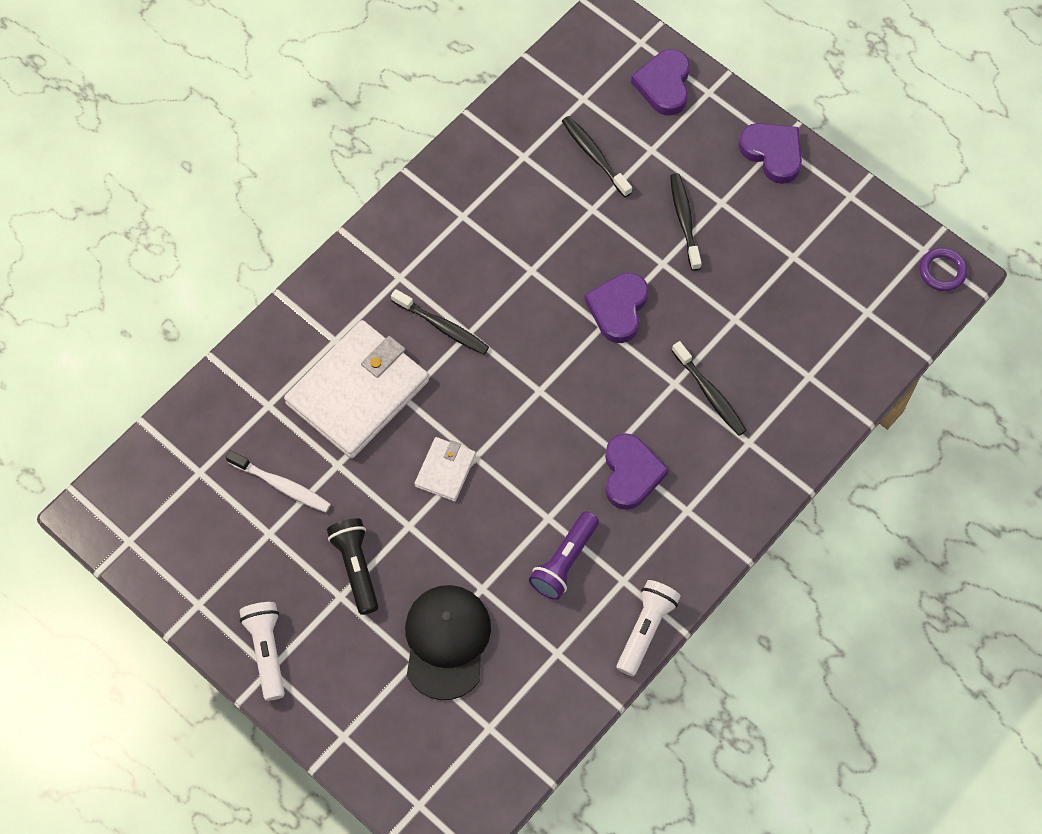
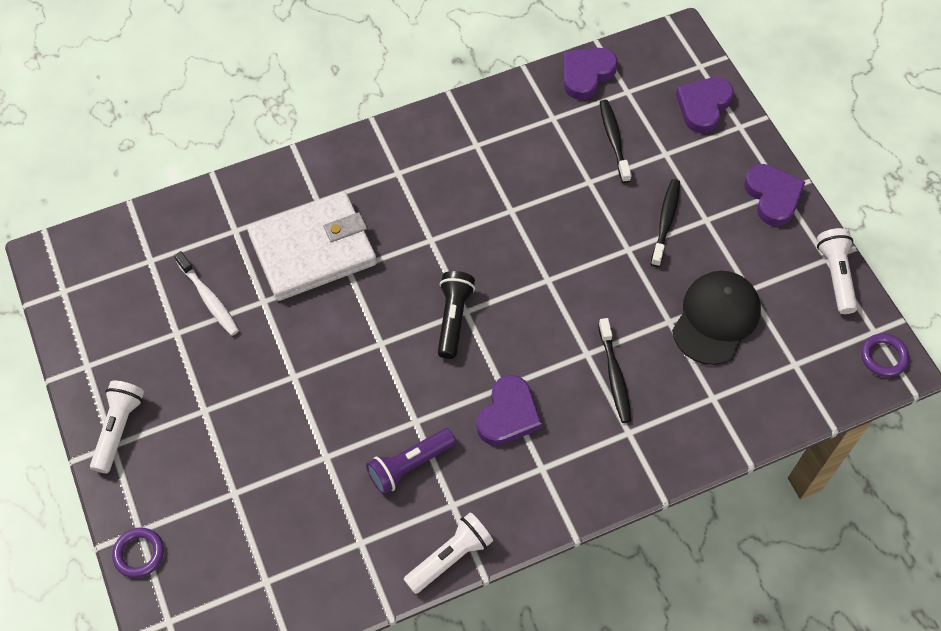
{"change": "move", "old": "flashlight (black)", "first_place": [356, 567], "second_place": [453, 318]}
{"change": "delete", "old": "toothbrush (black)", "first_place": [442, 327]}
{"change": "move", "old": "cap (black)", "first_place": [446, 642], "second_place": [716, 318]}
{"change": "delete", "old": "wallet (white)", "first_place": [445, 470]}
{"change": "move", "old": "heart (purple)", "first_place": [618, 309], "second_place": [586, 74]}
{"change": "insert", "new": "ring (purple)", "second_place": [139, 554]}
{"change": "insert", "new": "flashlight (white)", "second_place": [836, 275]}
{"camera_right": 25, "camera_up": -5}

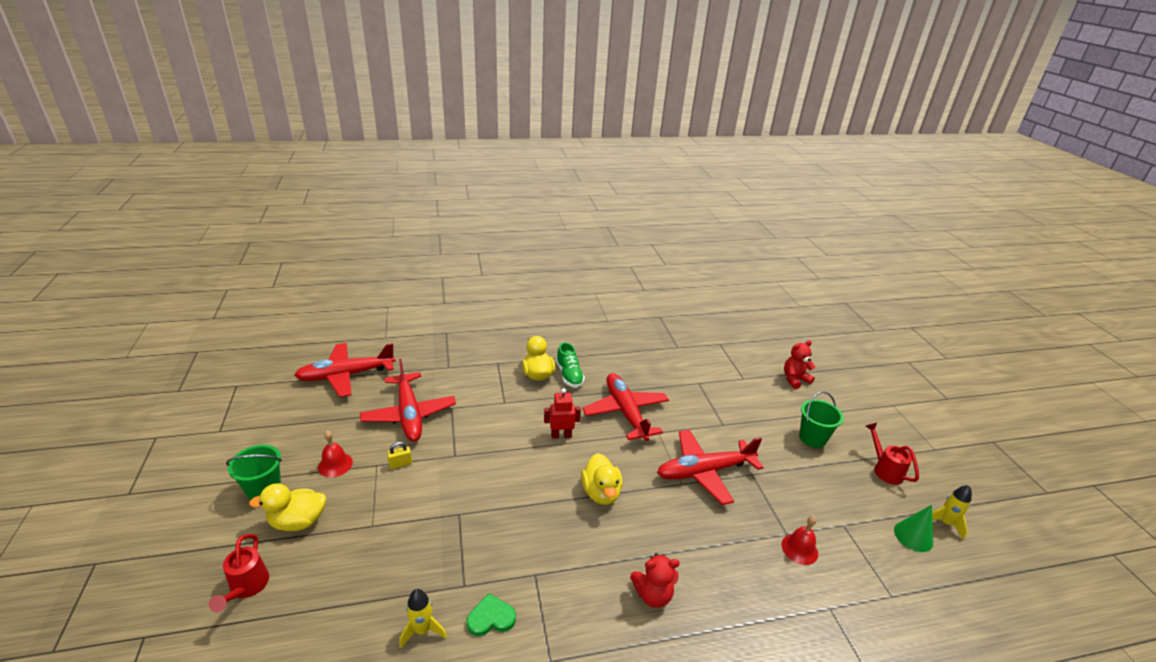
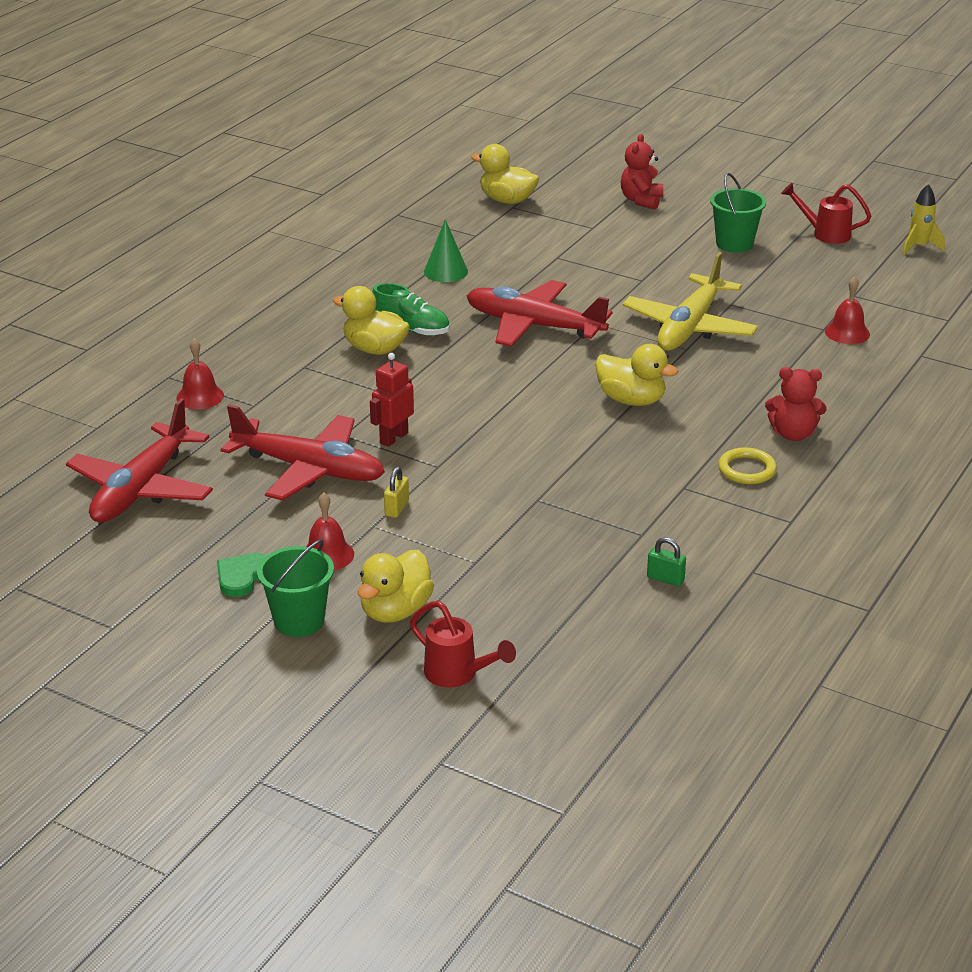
{"change": "replace", "old": "rocket (yellow)", "new": "padlock (green)", "first_place": [422, 630], "second_place": [665, 579]}
{"change": "move", "old": "heart (green)", "first_place": [491, 618], "second_place": [242, 576]}
{"change": "move", "old": "robot (red)", "first_place": [561, 435], "second_place": [393, 438]}
{"change": "rotate", "old": "teddy bear (red)", "first_place": [653, 594], "second_place": [793, 434], "degrees": 60}
{"change": "recolor", "old": "plane (red)", "new": "plane (yellow)", "first_place": [705, 471], "second_place": [690, 327]}
{"change": "move", "old": "cone (green)", "first_place": [913, 536], "second_place": [446, 271]}
{"change": "insert", "new": "bell (red)", "second_place": [200, 396]}
{"change": "insert", "new": "duck (yellow)", "second_place": [507, 200]}
{"change": "insert", "new": "ring (yellow)", "second_place": [747, 470]}
{"camera_right": -45, "camera_up": 0}

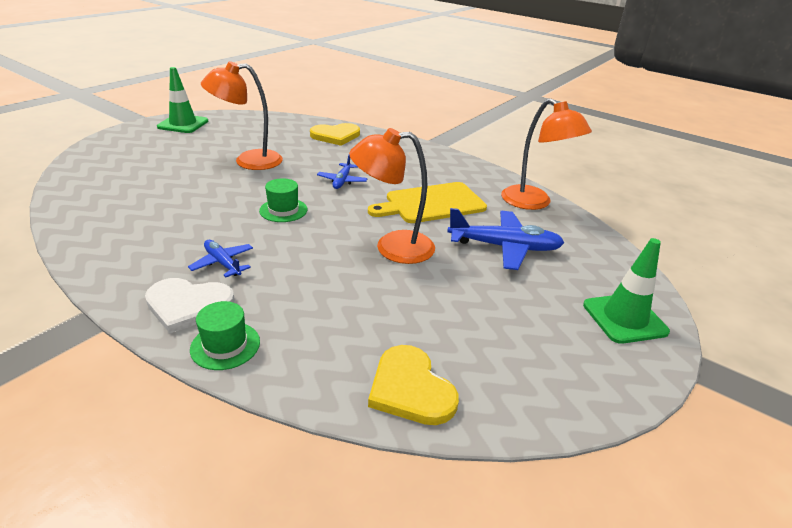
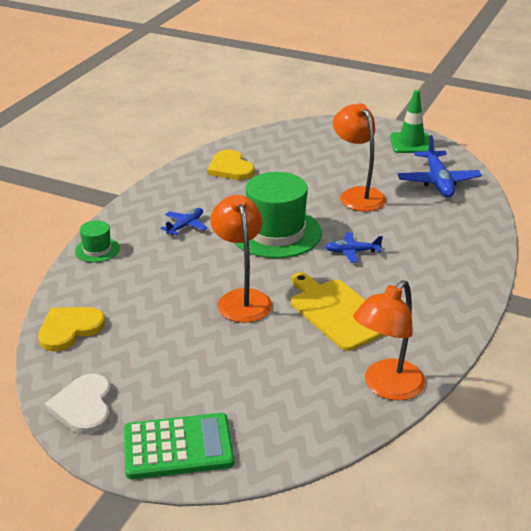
{"change": "move", "old": "heart (white)", "first_place": [188, 305], "second_place": [84, 406]}
{"change": "resize", "old": "hat (green)", "first_place": [283, 210], "second_place": [276, 233], "factor": 2.11}
{"change": "move", "old": "heart (yellow)", "first_place": [335, 136], "second_place": [230, 168]}
{"change": "move", "old": "plane (blue)", "first_place": [504, 247], "second_place": [438, 182]}
{"change": "replace", "old": "traffic cone (green)", "new": "calculator (green)", "first_place": [624, 318], "second_place": [178, 447]}
{"camera_right": 80, "camera_up": 0}

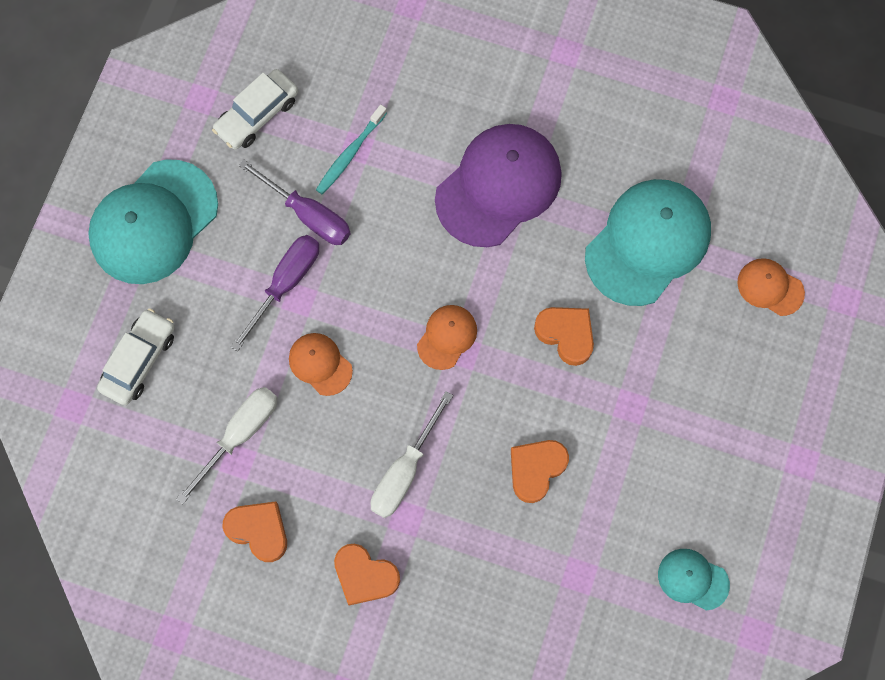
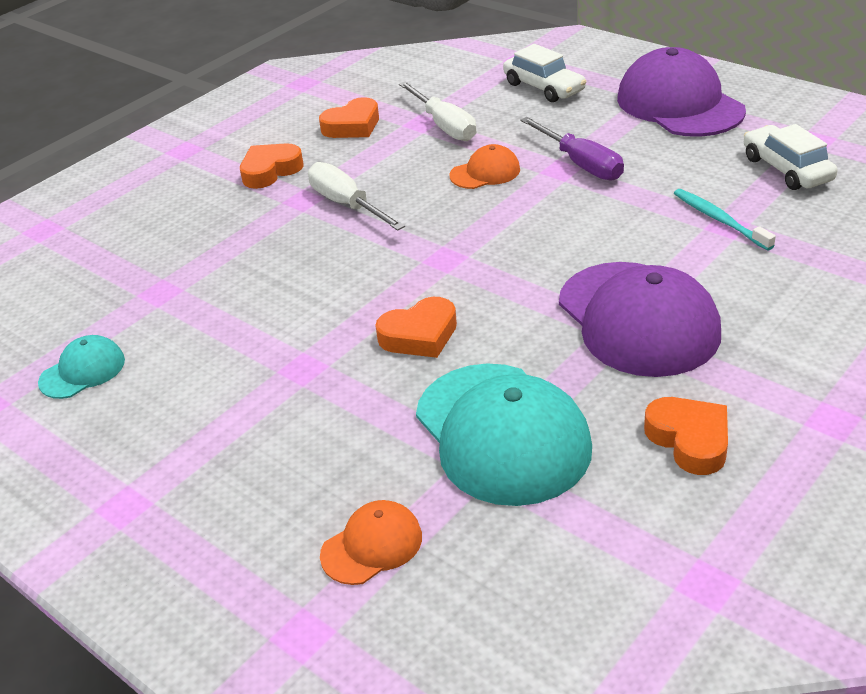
{"change": "recolor", "old": "cap (turquoise)", "new": "cap (purple)", "first_place": [154, 222], "second_place": [679, 104]}
{"change": "delete", "old": "screwdriver (purple)", "first_place": [308, 215]}
{"change": "delete", "old": "cap (orange)", "first_place": [447, 337]}
{"change": "move", "old": "heart (orange)", "first_place": [536, 469], "second_place": [689, 440]}
{"camera_right": 115, "camera_up": -35}

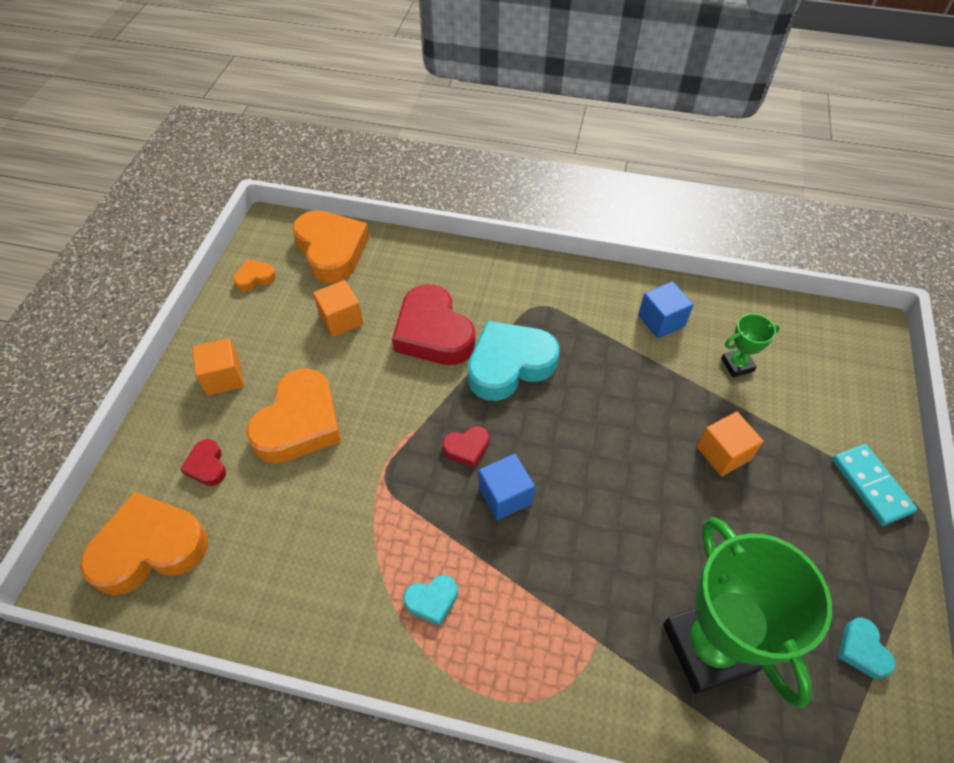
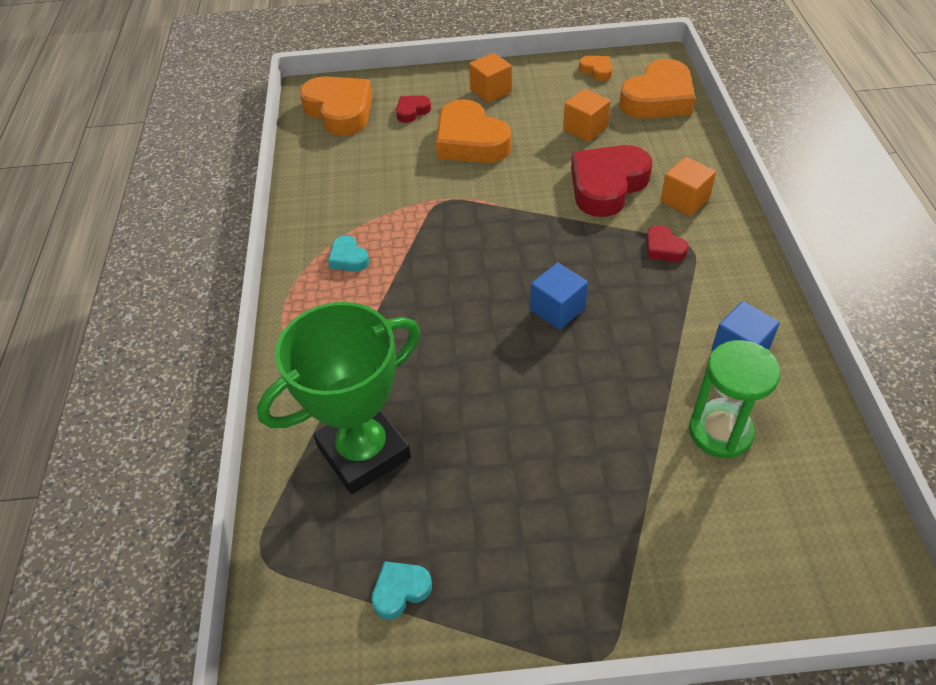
{"change": "rotate", "old": "heart (orange)", "first_place": [299, 423], "second_place": [470, 141], "degrees": 45}
{"change": "move", "old": "heart (red)", "first_place": [467, 448], "second_place": [663, 248]}
{"change": "delete", "old": "heart (turquoise)", "first_place": [509, 365]}
{"change": "move", "old": "cube (blue)", "first_place": [505, 495], "second_place": [557, 309]}
{"change": "move", "old": "cube (orange)", "first_place": [723, 453], "second_place": [684, 200]}
{"change": "replace", "old": "trophy (green)", "new": "hourglass (green)", "first_place": [737, 365], "second_place": [720, 432]}
{"change": "delete", "old": "domino (turquoise)", "first_place": [871, 485]}
{"camera_right": 75, "camera_up": -5}

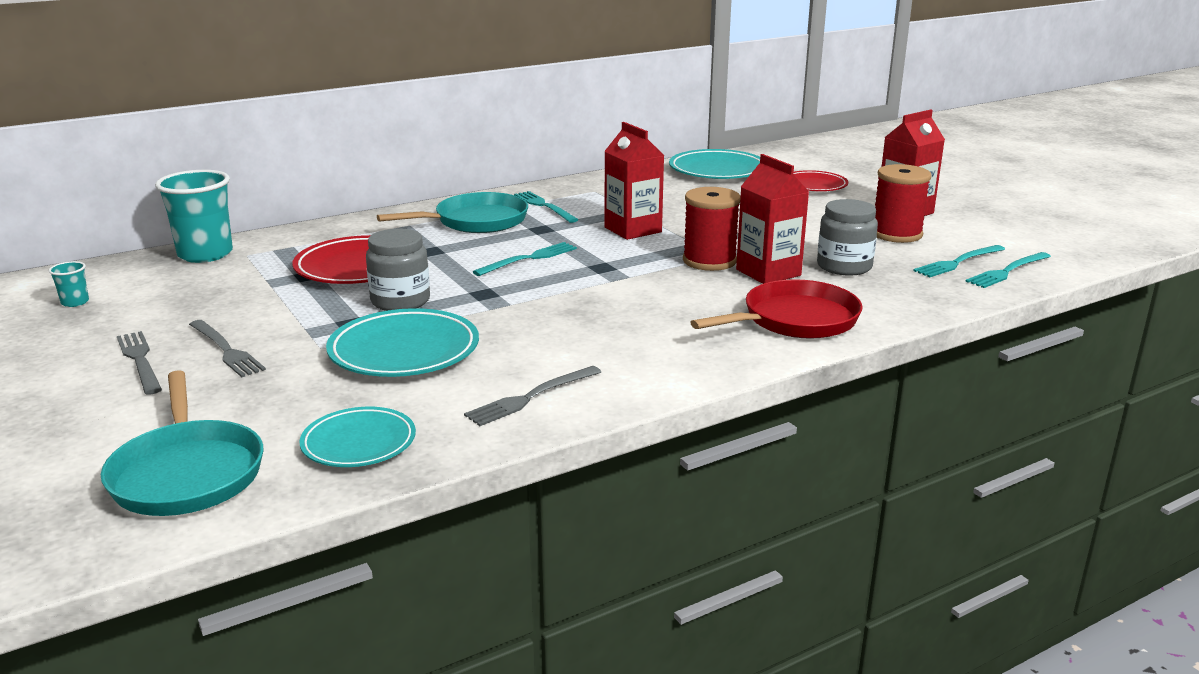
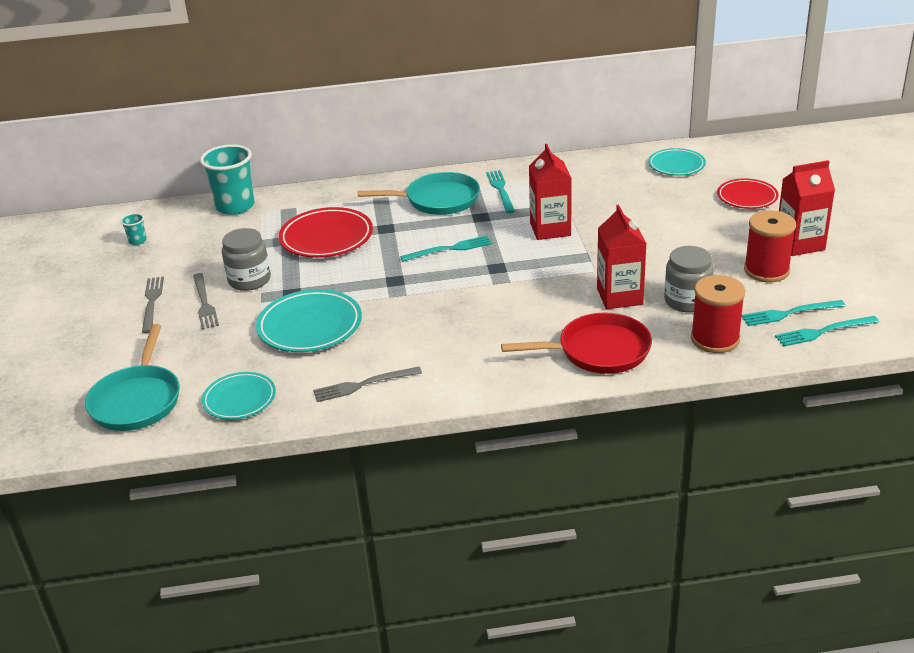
{"change": "move", "old": "jar (grey)", "first_place": [400, 301], "second_place": [249, 280]}
{"change": "resize", "old": "plate (turquoise)", "first_place": [717, 171], "second_place": [676, 165], "factor": 0.64}
{"change": "move", "old": "spool (red)", "first_place": [709, 261], "second_place": [715, 339]}
{"camera_right": 25, "camera_up": 10}

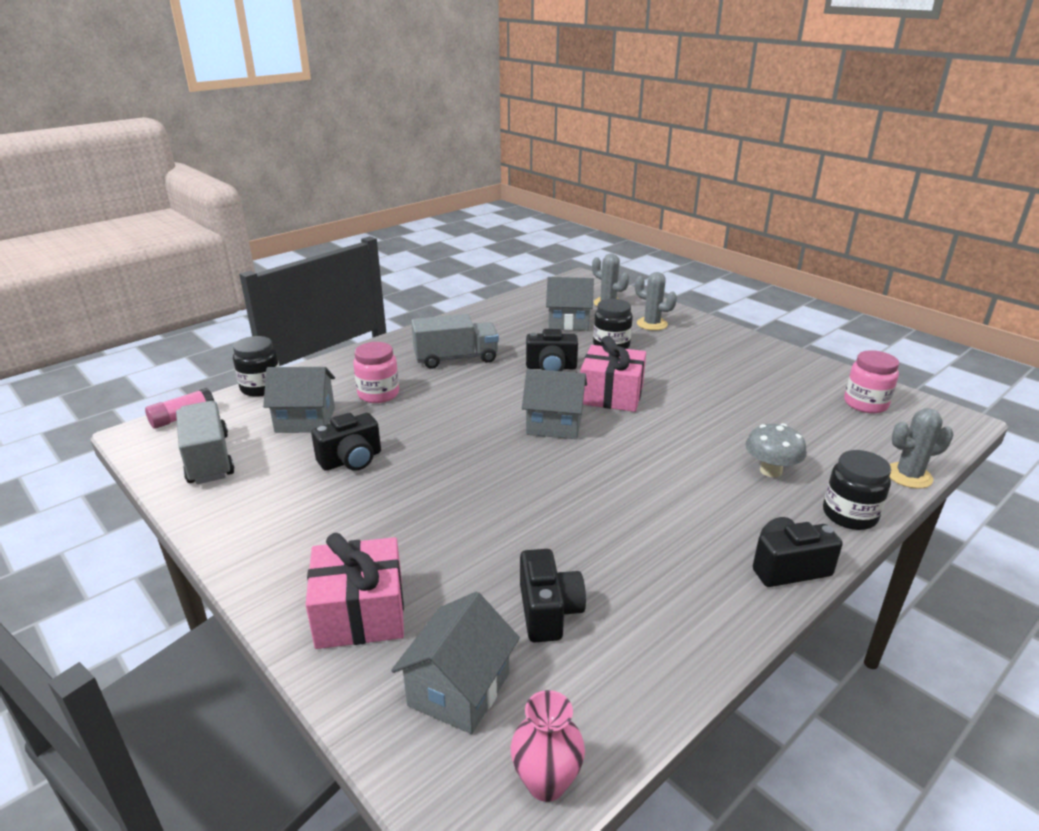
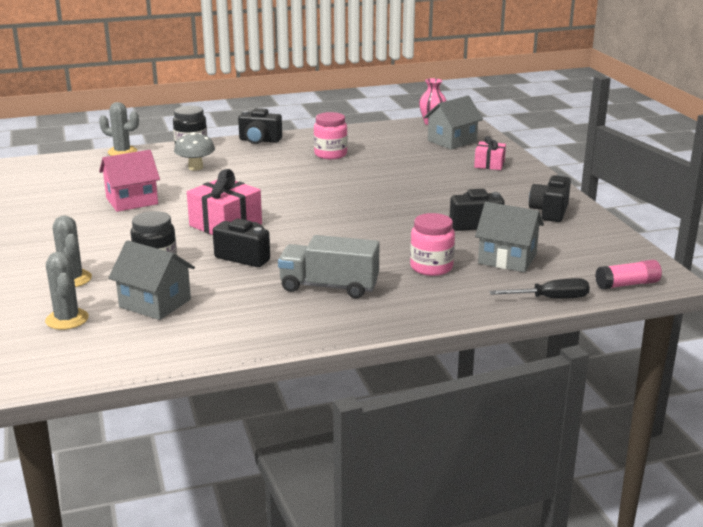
{"change": "delete", "old": "truck (grey)", "first_place": [209, 459]}
{"change": "replace", "old": "jar (black)", "new": "screwdriver (black)", "first_place": [261, 388], "second_place": [551, 298]}
{"change": "resize", "old": "gift (pink)", "first_place": [360, 613], "second_place": [489, 164], "factor": 0.59}
{"change": "move", "old": "camera (black)", "first_place": [548, 611], "second_place": [549, 212]}
{"change": "delete", "old": "house (grey)", "first_place": [554, 424]}
{"change": "move", "old": "jar (pink)", "first_place": [865, 404], "second_place": [330, 154]}
{"change": "insert", "new": "house (pink)", "second_place": [132, 201]}
{"camera_right": -155, "camera_up": -5}

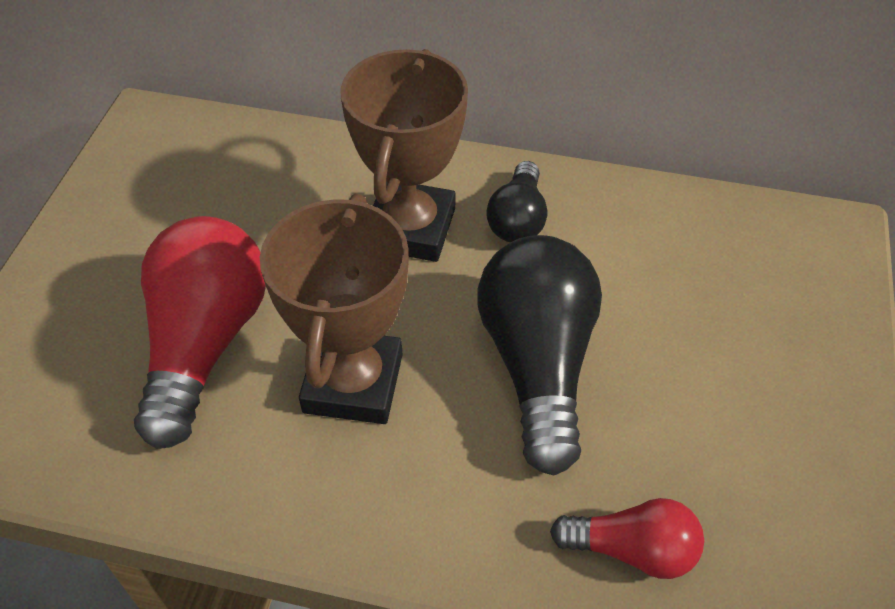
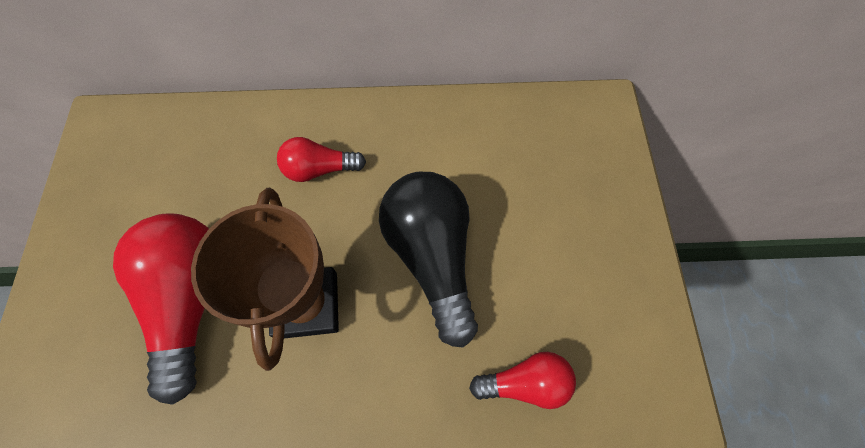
{"change": "replace", "old": "trophy (brown)", "new": "light bulb (red)", "first_place": [410, 228], "second_place": [319, 169]}
{"change": "delete", "old": "light bulb (black)", "first_place": [518, 219]}
{"camera_right": -15, "camera_up": 15}

